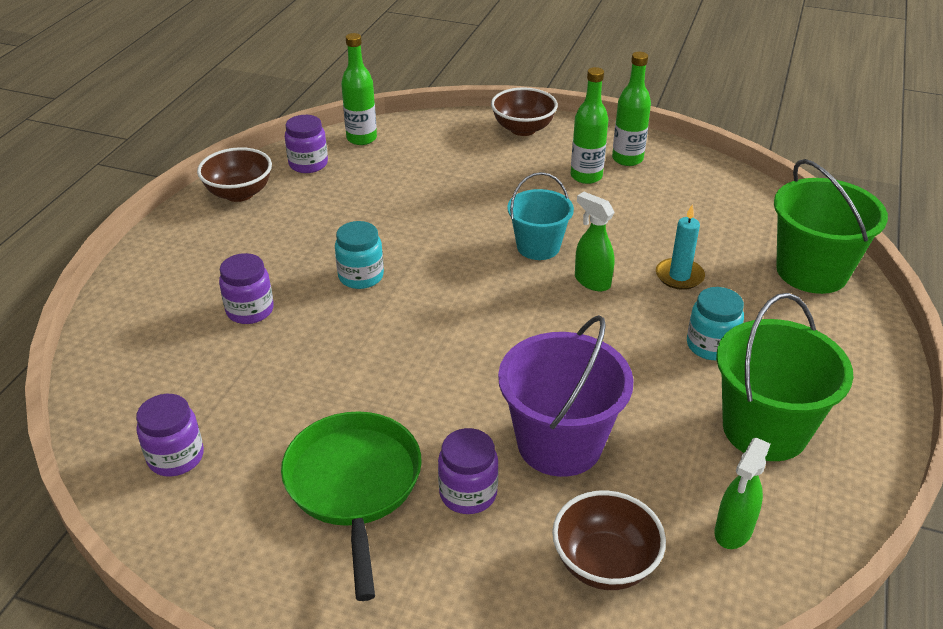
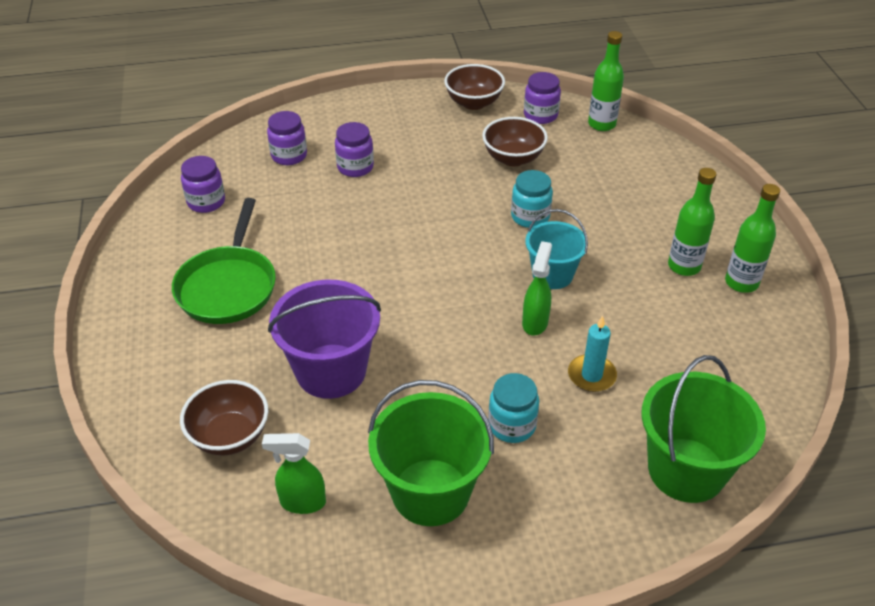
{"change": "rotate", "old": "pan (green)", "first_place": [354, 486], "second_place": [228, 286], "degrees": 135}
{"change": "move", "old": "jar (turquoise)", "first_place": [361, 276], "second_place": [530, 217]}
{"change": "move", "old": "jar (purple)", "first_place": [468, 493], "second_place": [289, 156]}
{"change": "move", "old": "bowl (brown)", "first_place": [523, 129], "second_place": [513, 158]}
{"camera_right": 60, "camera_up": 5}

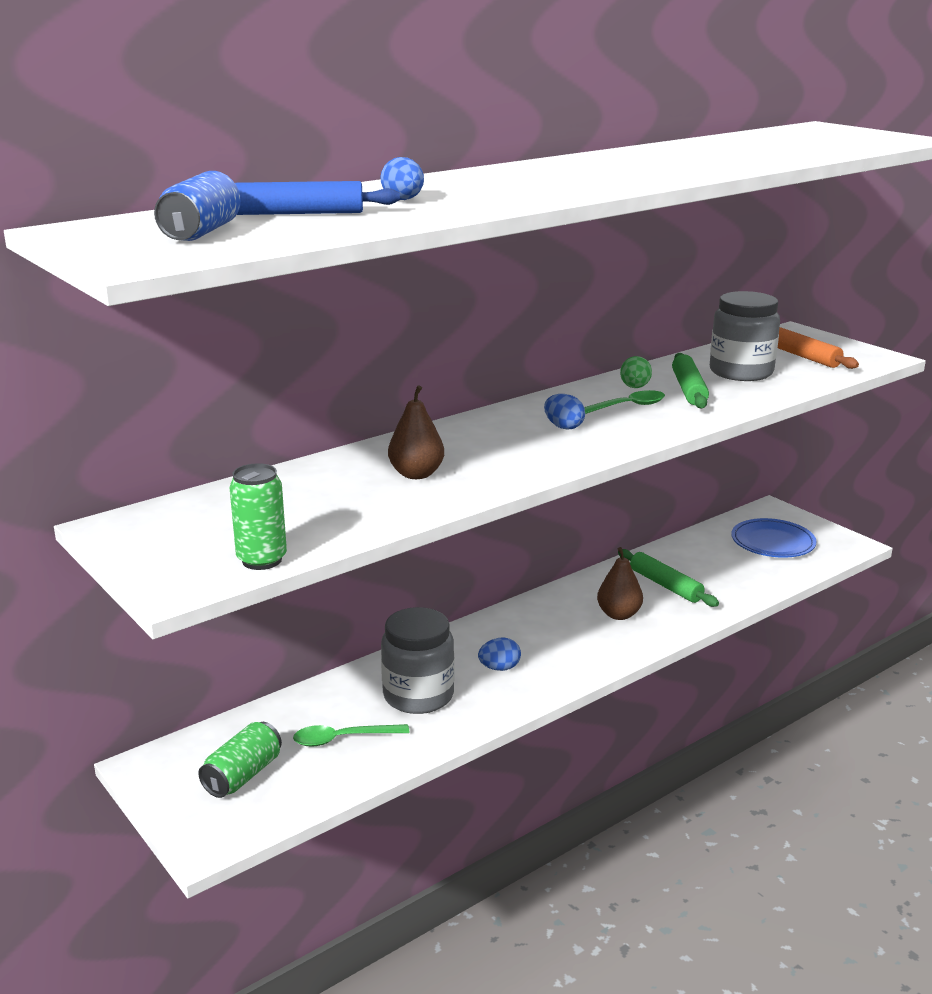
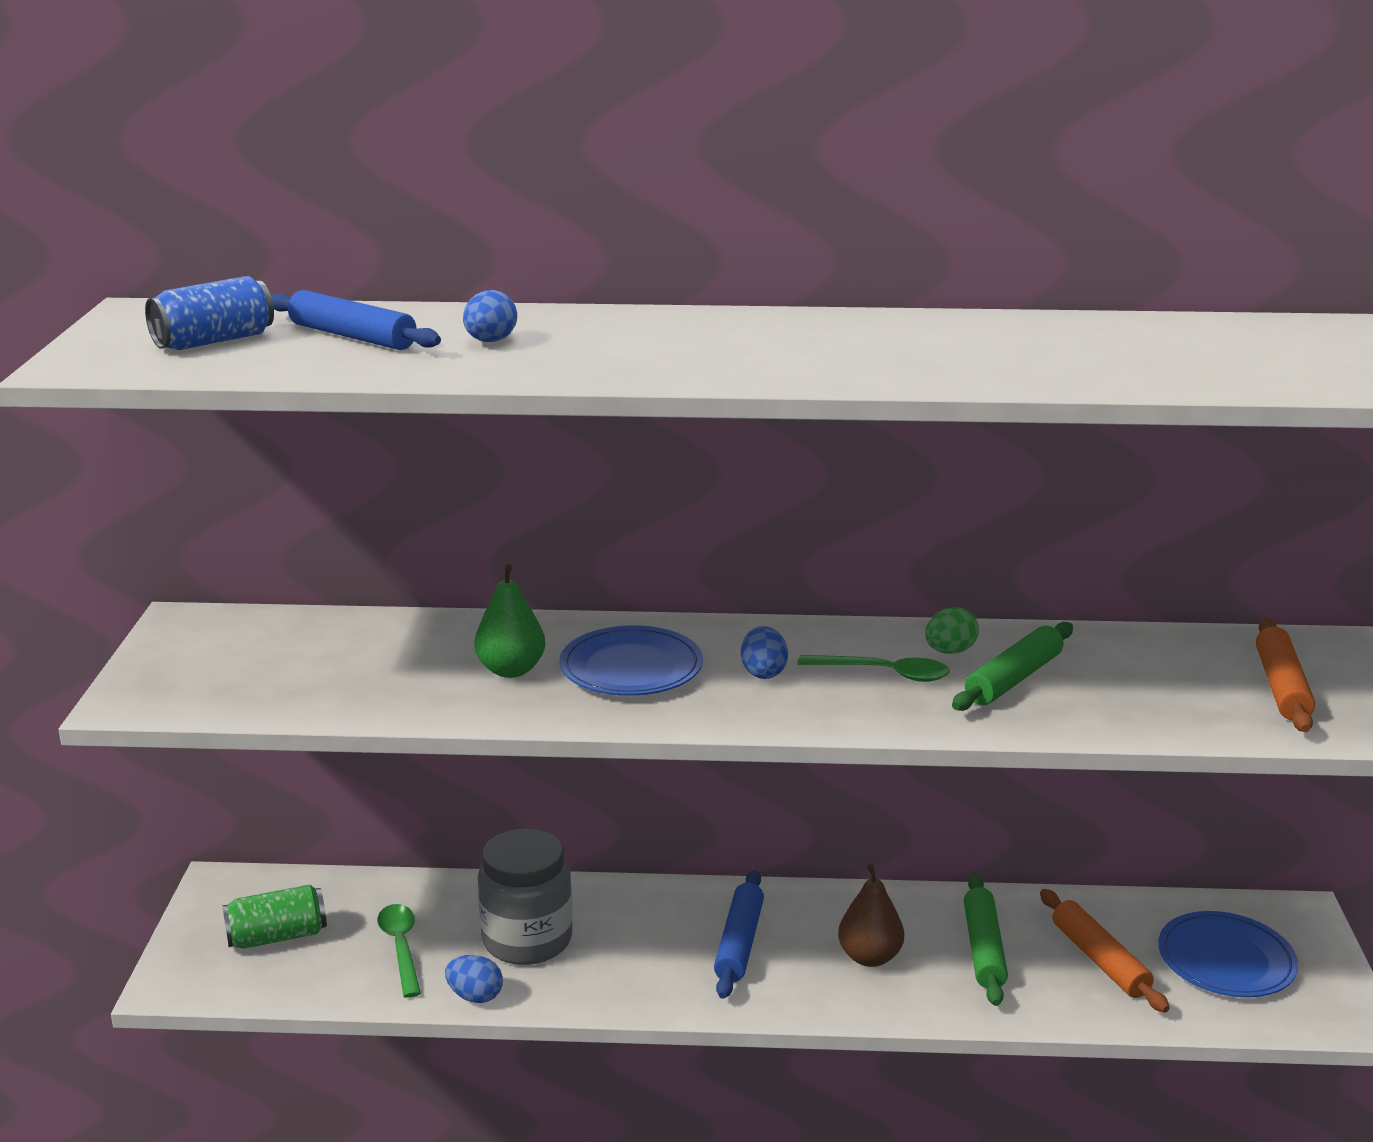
{"change": "delete", "old": "can (green)", "first_place": [262, 560]}
{"change": "rotate", "old": "spoon (green)", "first_place": [343, 739], "second_place": [401, 948], "degrees": 45}
{"change": "recolor", "old": "pear (brown)", "new": "pear (green)", "first_place": [416, 474], "second_place": [511, 670]}
{"change": "move", "old": "egg (blue)", "first_place": [499, 668], "second_place": [475, 996]}
{"change": "delete", "old": "jar (grey)", "first_place": [741, 372]}
{"change": "insert", "new": "plate (blue)", "second_place": [631, 668]}
{"change": "insert", "new": "rolling pin (blue)", "second_place": [739, 943]}
{"change": "insert", "new": "rolling pin (orange)", "second_place": [1099, 960]}
{"camera_right": 40, "camera_up": 0}

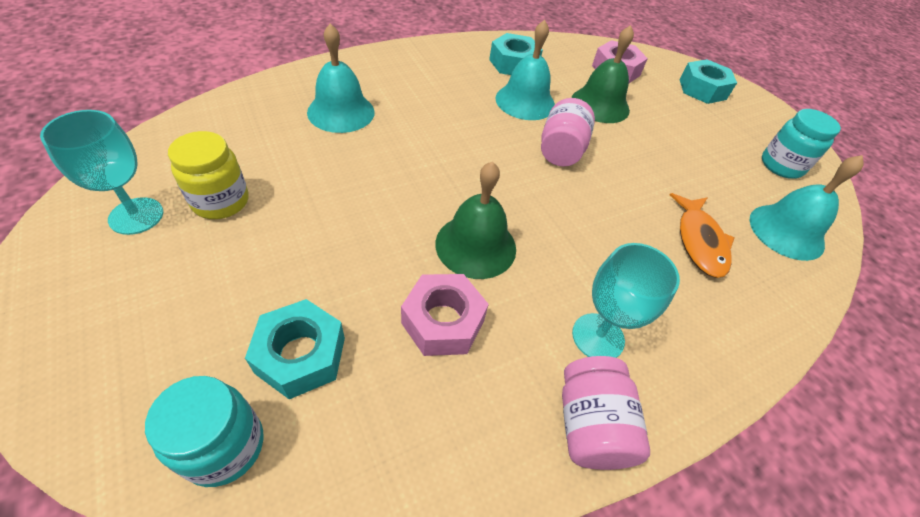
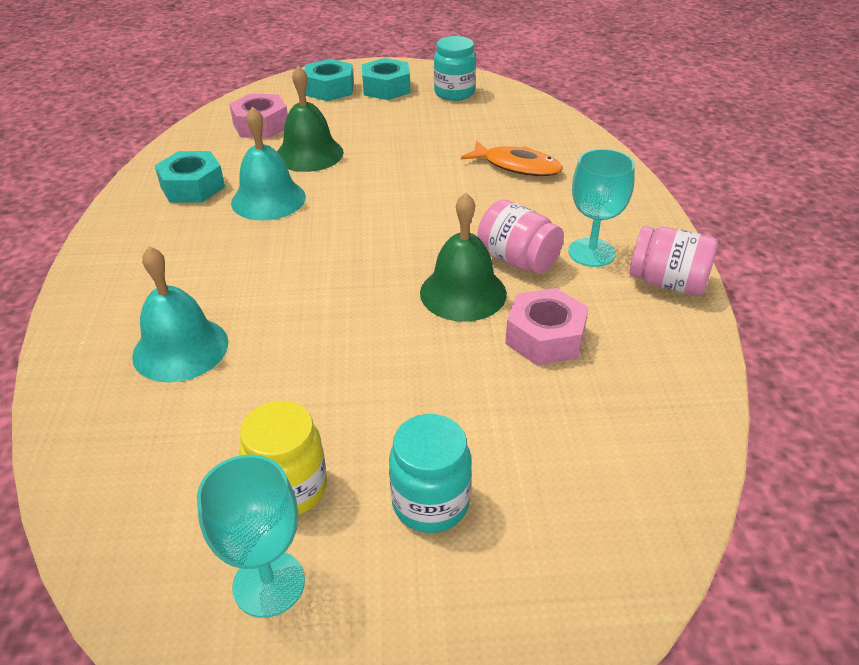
{"change": "move", "old": "jar (turquoise)", "first_place": [224, 446], "second_place": [430, 503]}
{"change": "move", "old": "nut (turquoise)", "first_place": [301, 355], "second_place": [386, 88]}
{"change": "move", "old": "jar (pink)", "first_place": [561, 150], "second_place": [517, 260]}
{"change": "delete", "old": "bell (turquoise)", "first_place": [786, 231]}
{"camera_right": -60, "camera_up": -10}

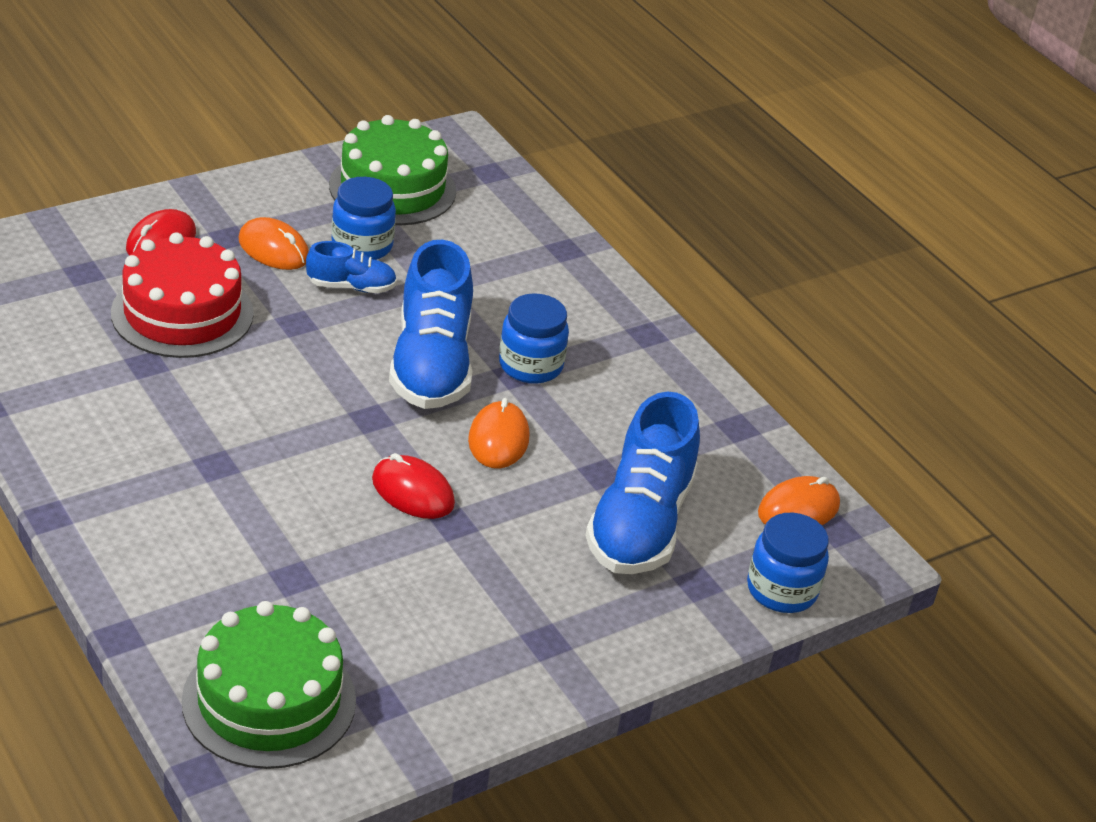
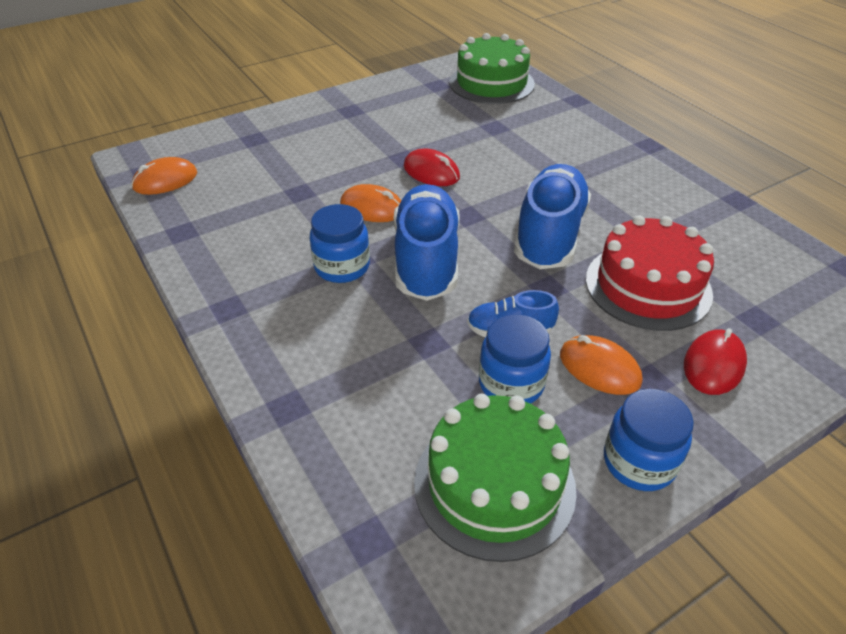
{"change": "rotate", "old": "mouse (orange)", "first_place": [498, 439], "second_place": [372, 208], "degrees": -75}
{"change": "move", "old": "shoe (blue)", "first_place": [640, 523], "second_place": [549, 235]}
{"change": "move", "old": "jar (blue)", "first_place": [781, 590], "second_place": [639, 462]}
{"camera_right": -175, "camera_up": 5}

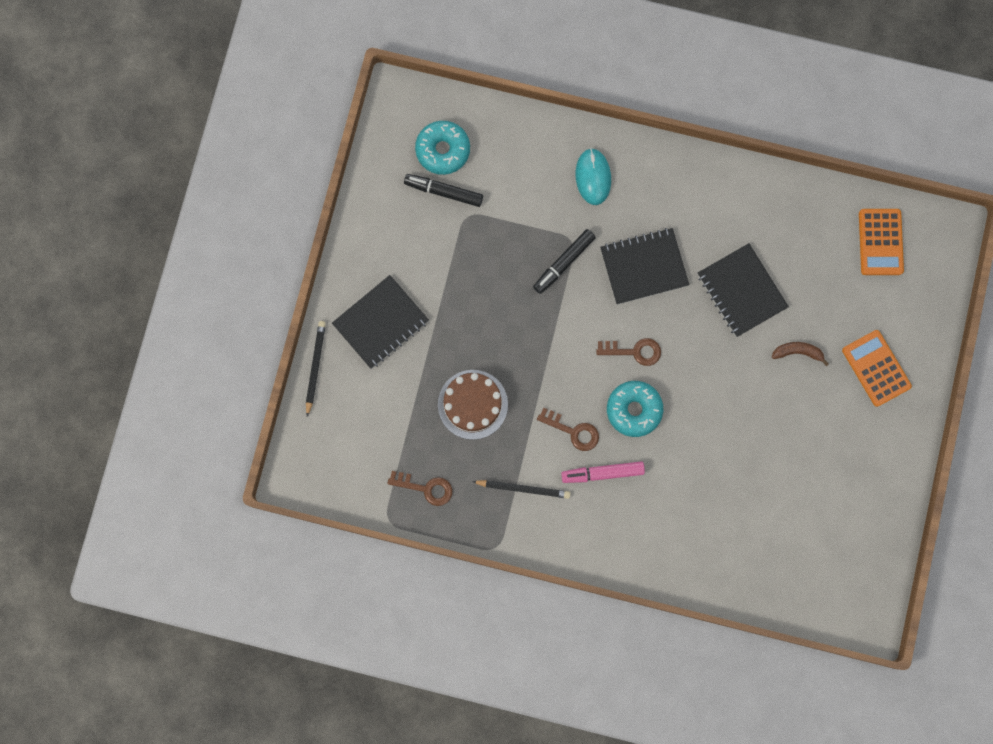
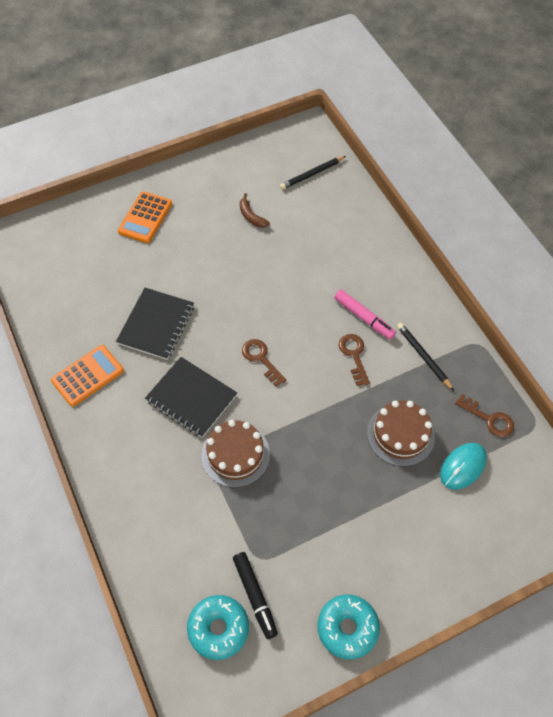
{"change": "move", "old": "pencil (black)", "first_place": [315, 367], "second_place": [312, 174]}
{"change": "delete", "old": "notebook (black)", "first_place": [381, 323]}
{"change": "rotate", "old": "key (brown)", "first_place": [425, 488], "second_place": [489, 418], "degrees": 150}
{"change": "replace", "old": "marker (black)", "new": "cake (brown)", "first_place": [564, 263], "second_place": [235, 455]}
{"change": "move", "old": "mouse (turquoise)", "first_place": [593, 177], "second_place": [463, 466]}
{"change": "move", "old": "donut (turquoise)", "first_place": [634, 410], "second_place": [347, 628]}
{"change": "move", "old": "banana (brown)", "first_place": [798, 352], "second_place": [251, 216]}
{"change": "move", "old": "calculator (orange)", "first_place": [880, 242], "second_place": [88, 376]}
{"camera_right": -130, "camera_up": -20}

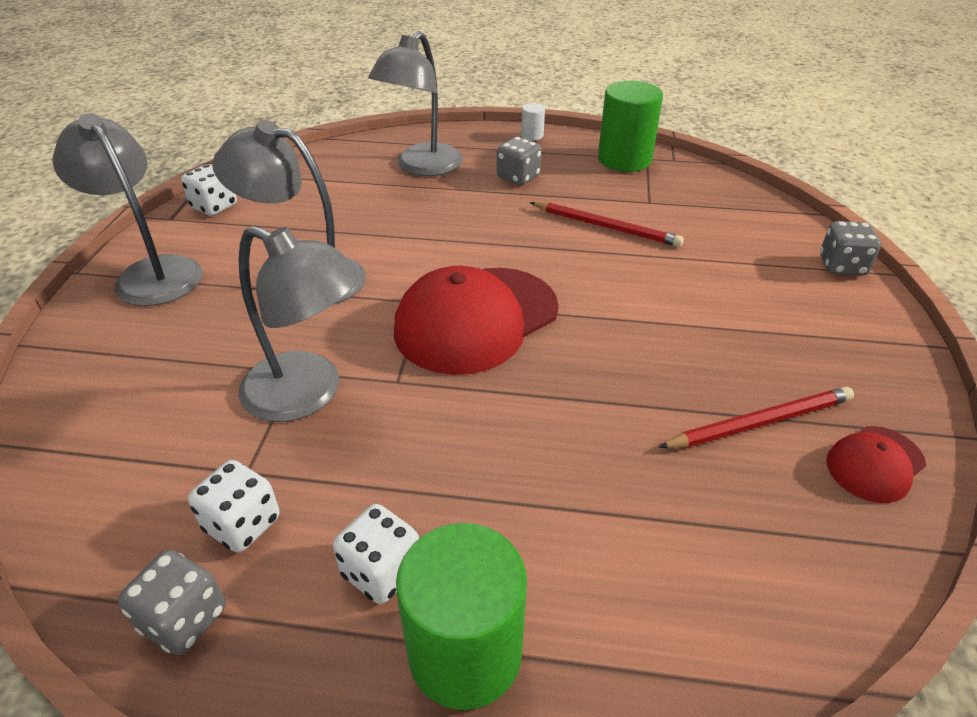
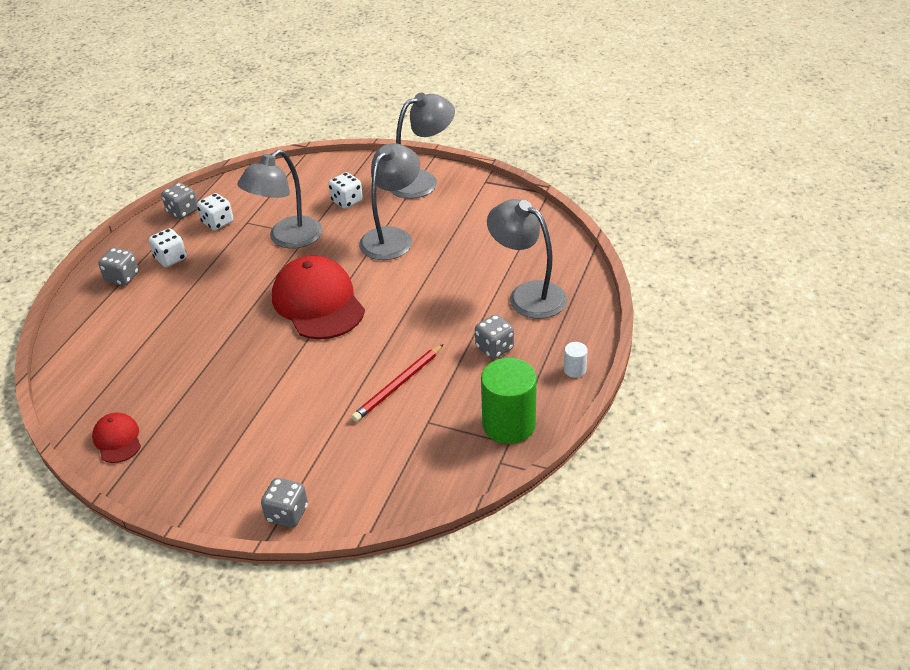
{"change": "move", "old": "dice (white)", "first_place": [214, 207], "second_place": [347, 201]}
{"change": "replace", "old": "cylinder (green)", "new": "dice (grey)", "first_place": [465, 653], "second_place": [122, 277]}
{"change": "delete", "old": "pencil (red)", "first_place": [760, 422]}
{"camera_right": 105, "camera_up": 0}

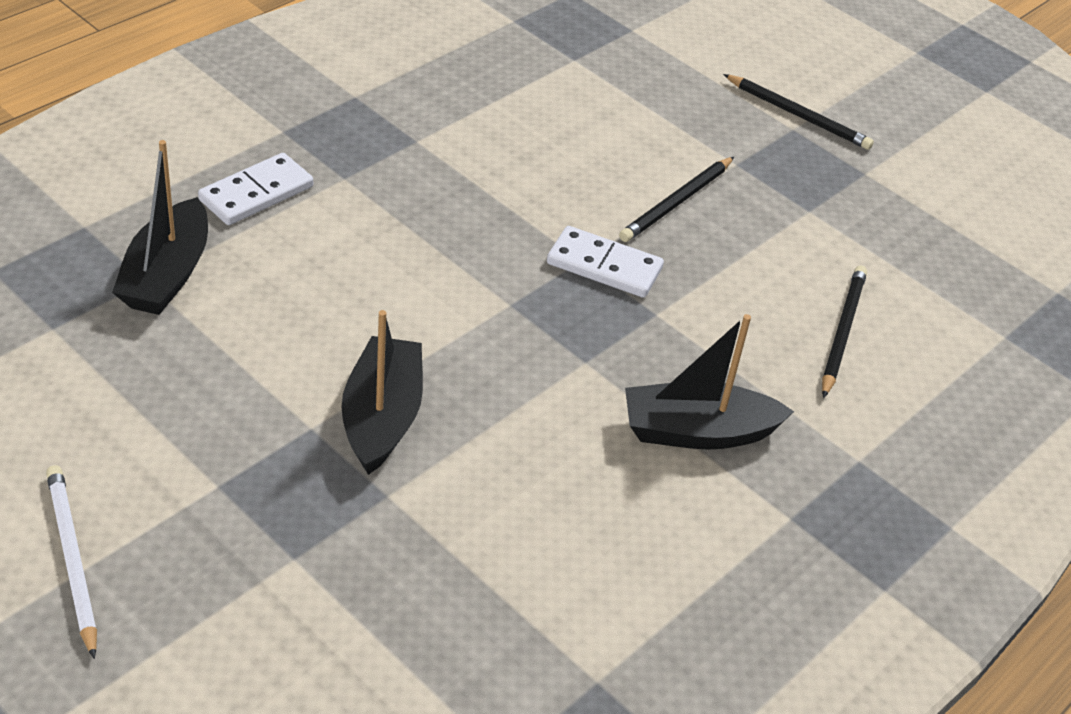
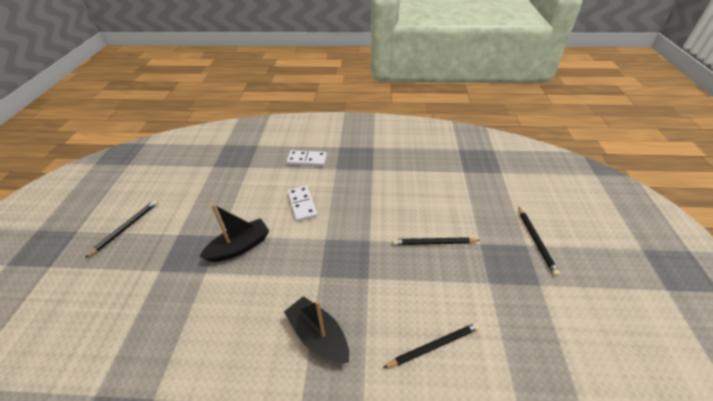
{"change": "recolor", "old": "pencil (white)", "new": "pencil (black)", "first_place": [72, 560], "second_place": [126, 228]}
{"change": "delete", "old": "boat (black)", "first_place": [167, 274]}
{"change": "move", "old": "domino (white)", "first_place": [604, 266], "second_place": [302, 204]}
{"camera_right": 55, "camera_up": 0}

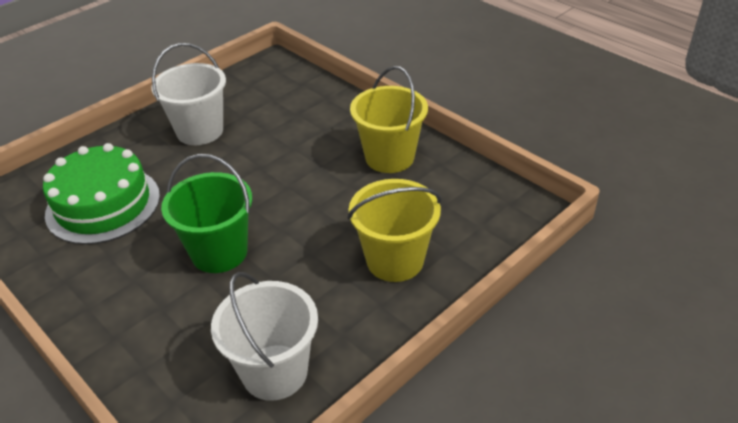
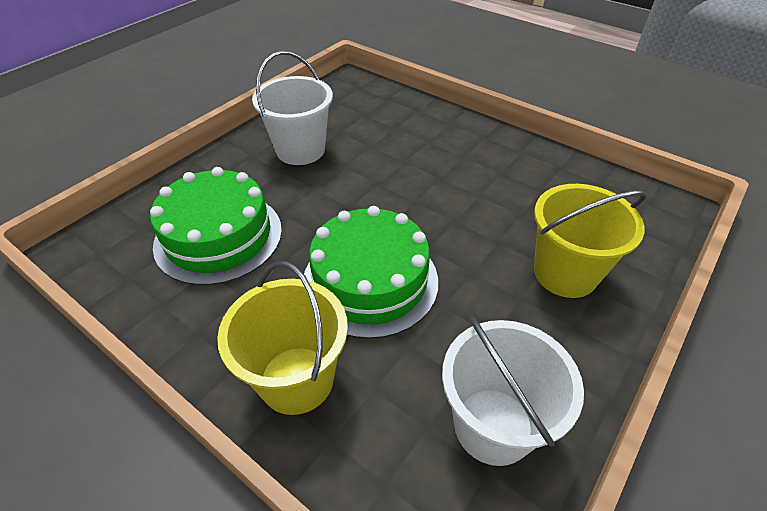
{"change": "replace", "old": "bucket (green)", "new": "cake (green)", "first_place": [219, 252], "second_place": [370, 281]}
{"change": "move", "old": "bucket (yellow)", "first_place": [389, 157], "second_place": [296, 379]}
{"camera_right": -10, "camera_up": 5}

